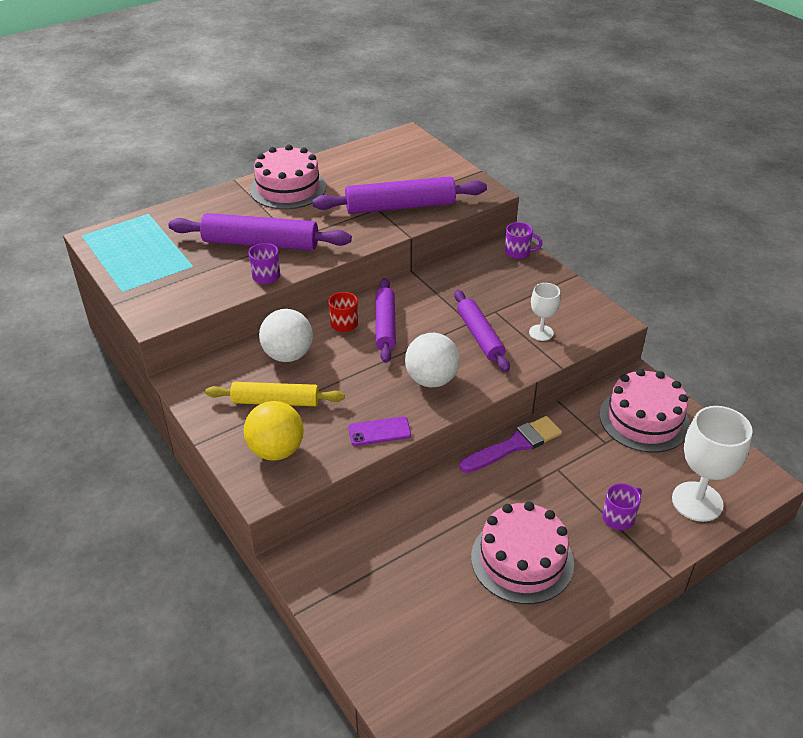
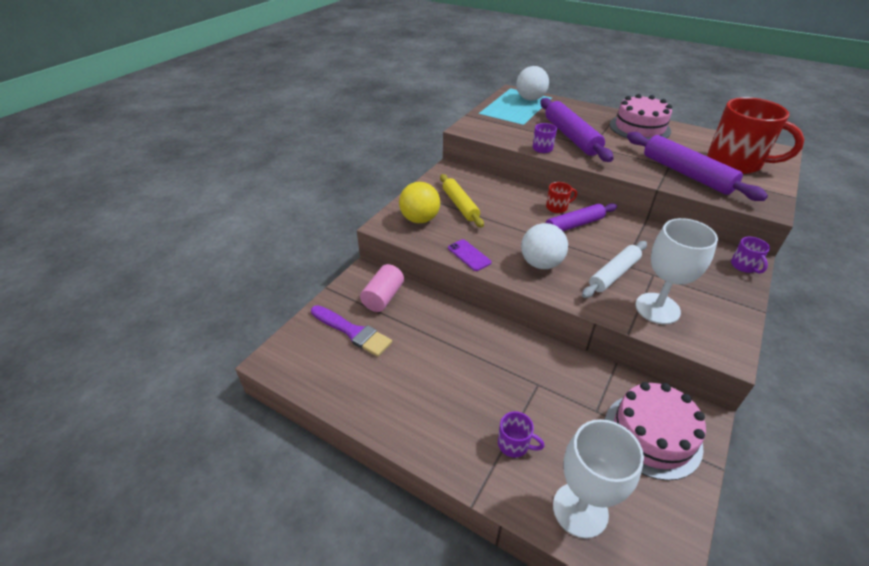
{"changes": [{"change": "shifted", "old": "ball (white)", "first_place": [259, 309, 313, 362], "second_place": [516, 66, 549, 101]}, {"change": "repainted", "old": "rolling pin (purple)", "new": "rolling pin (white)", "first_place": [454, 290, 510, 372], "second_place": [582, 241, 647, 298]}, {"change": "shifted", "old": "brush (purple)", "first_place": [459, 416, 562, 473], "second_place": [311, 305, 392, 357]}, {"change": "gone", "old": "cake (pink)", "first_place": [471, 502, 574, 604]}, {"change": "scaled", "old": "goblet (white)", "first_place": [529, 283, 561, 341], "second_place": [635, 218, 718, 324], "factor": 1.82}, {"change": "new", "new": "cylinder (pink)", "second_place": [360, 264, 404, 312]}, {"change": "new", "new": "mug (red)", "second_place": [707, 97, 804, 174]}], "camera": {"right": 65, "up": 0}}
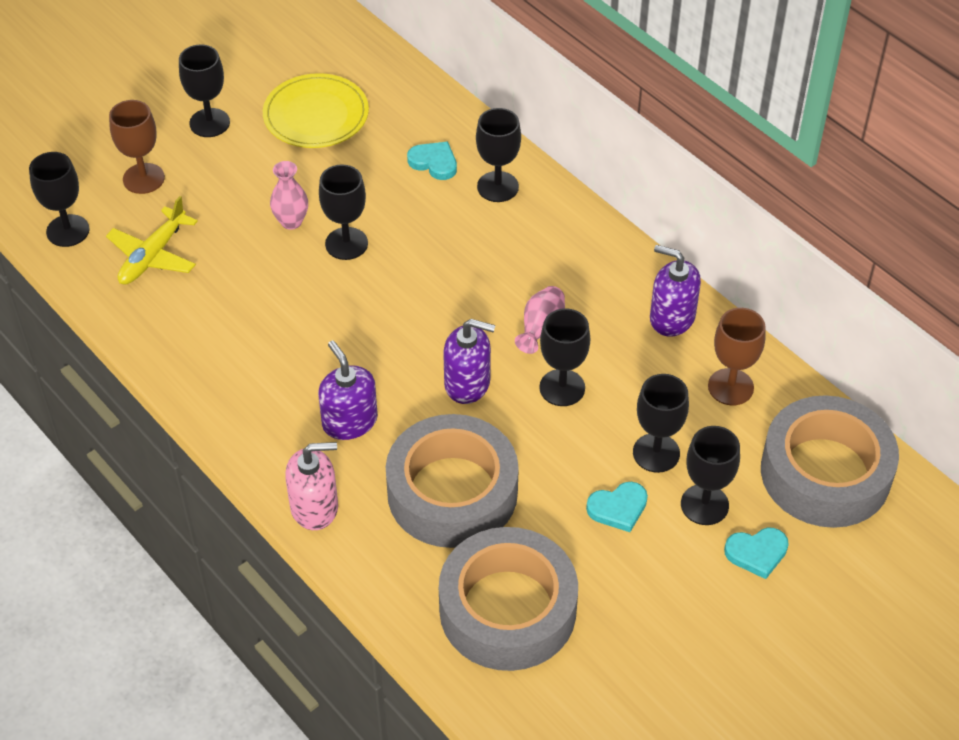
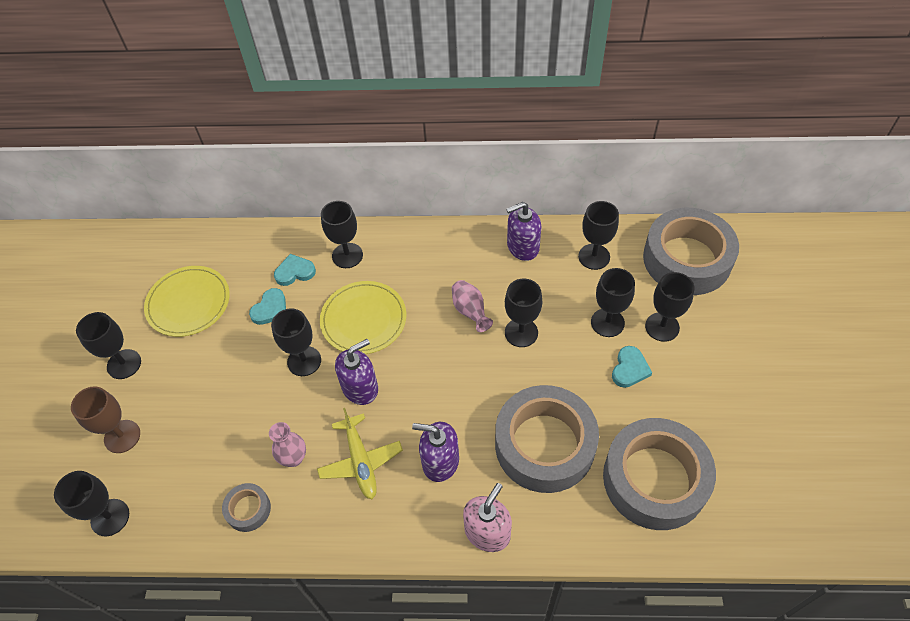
{"changes": [{"change": "shifted", "old": "plane (yellow)", "first_place": [106, 196, 198, 285], "second_place": [317, 408, 403, 499]}, {"change": "shifted", "old": "vase (pink)", "first_place": [270, 161, 308, 230], "second_place": [269, 422, 306, 467]}, {"change": "shifted", "old": "soap dispenser (purple)", "first_place": [443, 319, 496, 404], "second_place": [335, 339, 378, 405]}, {"change": "repainted", "old": "goblet (brown)", "new": "goblet (black)", "first_place": [708, 308, 766, 405], "second_place": [578, 201, 619, 270]}, {"change": "shifted", "old": "heart (turquoise)", "first_place": [724, 528, 789, 579], "second_place": [249, 288, 286, 325]}, {"change": "new", "new": "tape (grey)", "second_place": [222, 483, 271, 532]}, {"change": "new", "new": "plate (yellow)", "second_place": [320, 281, 406, 354]}], "camera": {"right": -45, "up": 5}}
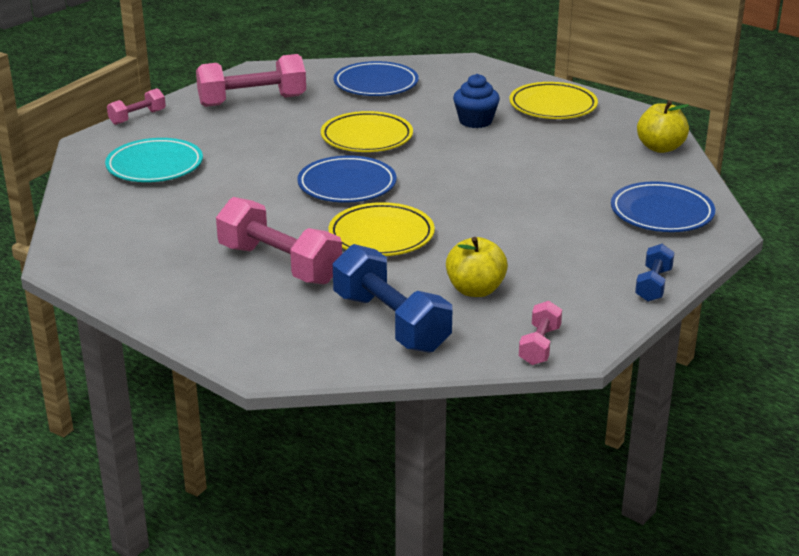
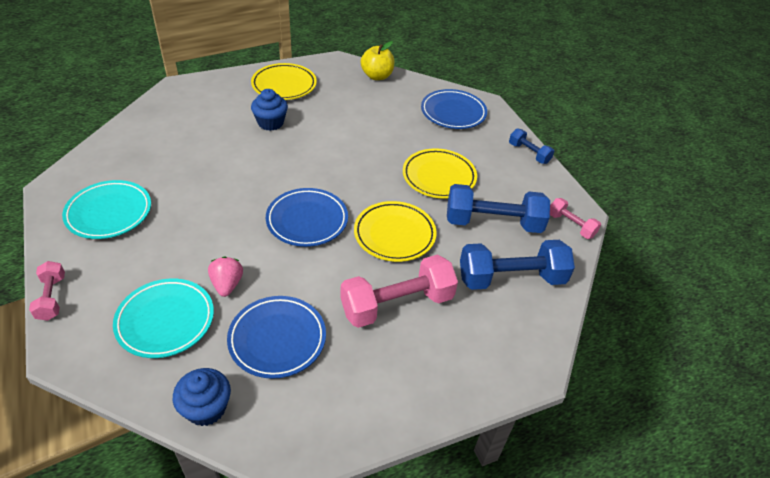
{"changes": [{"change": "swapped", "old": "dumbbell (pink)", "new": "plate (turquoise)", "first_place": [196, 54, 306, 107], "second_place": [62, 180, 151, 239]}, {"change": "shifted", "old": "plate (yellow)", "first_place": [321, 111, 413, 152], "second_place": [403, 148, 477, 199]}, {"change": "shifted", "old": "plate (blue)", "first_place": [334, 61, 419, 96], "second_place": [227, 296, 326, 379]}, {"change": "swapped", "old": "apple (yellow)", "new": "dumbbell (blue)", "first_place": [446, 237, 508, 297], "second_place": [447, 184, 550, 233]}, {"change": "new", "new": "cupcake (blue)", "second_place": [173, 368, 231, 426]}, {"change": "new", "new": "strawberry (pink)", "second_place": [208, 257, 243, 297]}], "camera": {"right": -65, "up": 15}}
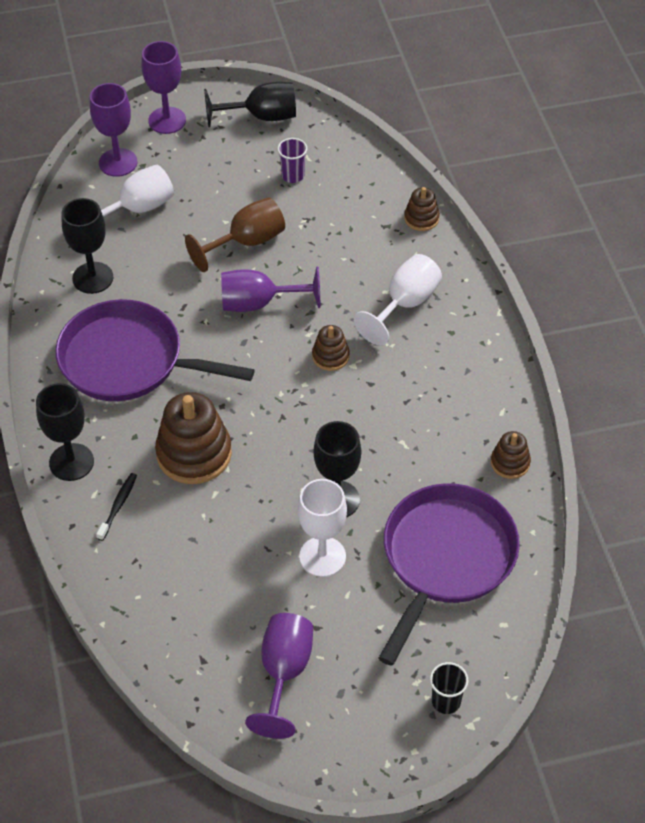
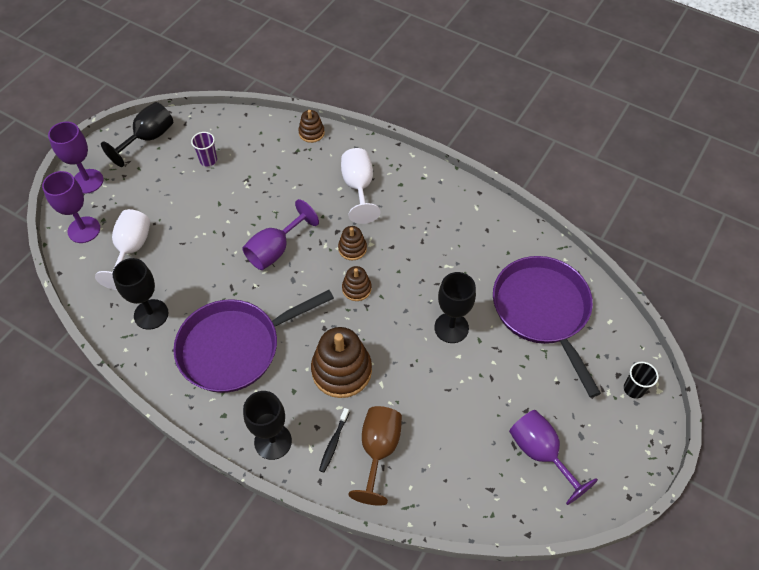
{"changes": [{"change": "rotated", "old": "toothbrush (black)", "first_place": [96, 473, 137, 541], "second_place": [319, 408, 349, 472], "degrees": -135}, {"change": "shifted", "old": "goblet (brown)", "first_place": [185, 197, 285, 272], "second_place": [348, 406, 402, 506]}, {"change": "gone", "old": "goblet (white)", "first_place": [298, 479, 347, 577]}, {"change": "shifted", "old": "stacking toy (brown)", "first_place": [491, 431, 531, 479], "second_place": [342, 266, 372, 301]}], "camera": {"right": -45, "up": 5}}
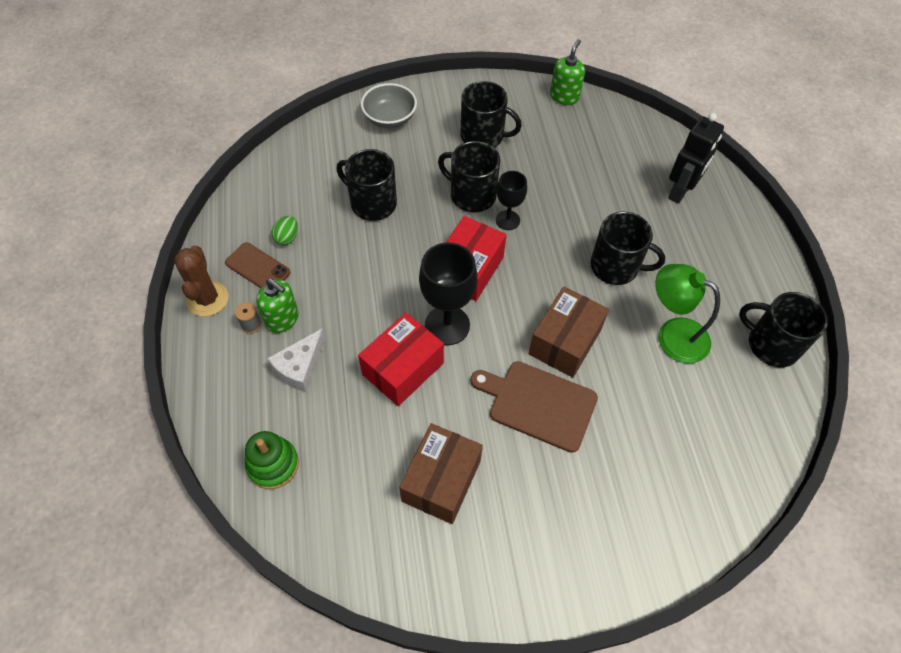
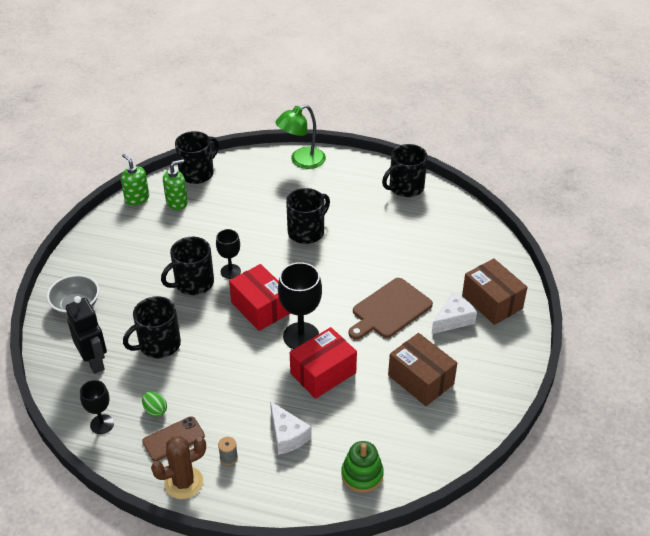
{"changes": [{"change": "rotated", "old": "cactus (brown)", "first_place": [174, 246, 229, 316], "second_place": [151, 436, 206, 499], "degrees": -45}, {"change": "shifted", "old": "soap dispenser (green)", "first_place": [256, 279, 299, 333], "second_place": [163, 159, 188, 210]}, {"change": "rotated", "old": "box (red)", "first_place": [358, 313, 444, 406], "second_place": [290, 327, 357, 399], "degrees": 75}, {"change": "shifted", "old": "mug (black)", "first_place": [460, 81, 522, 148], "second_place": [175, 131, 219, 184]}, {"change": "shifted", "old": "box (brown)", "first_place": [528, 286, 609, 378], "second_place": [462, 258, 528, 325]}, {"change": "shifted", "old": "lamp (green)", "first_place": [655, 264, 720, 363], "second_place": [275, 105, 326, 169]}, {"change": "shifted", "old": "robot (black)", "first_place": [668, 113, 724, 204], "second_place": [66, 296, 107, 374]}, {"change": "new", "new": "goblet (black)", "second_place": [80, 380, 114, 434]}, {"change": "new", "new": "cheese (white)", "second_place": [432, 292, 477, 334]}], "camera": {"right": -65, "up": -15}}
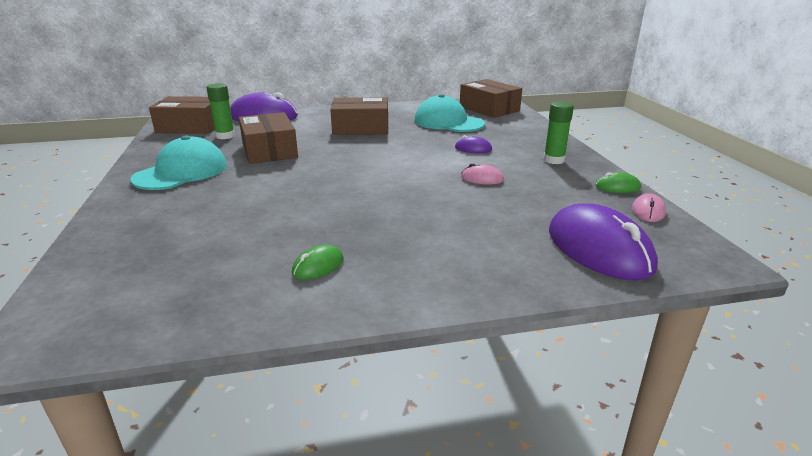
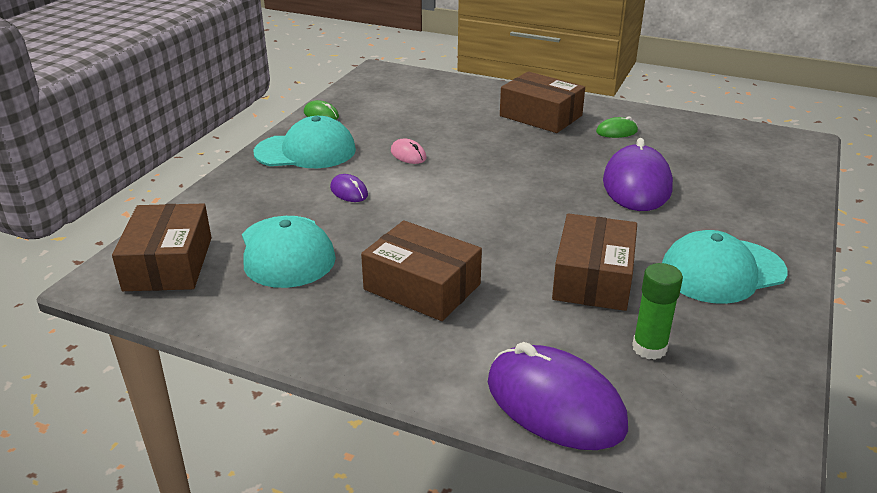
{"changes": [{"change": "shifted", "old": "box (brown)", "first_place": [149, 96, 215, 134], "second_place": [500, 71, 585, 133]}, {"change": "swapped", "old": "glue stick (green)", "new": "cap (turquoise)", "first_place": [544, 101, 574, 164], "second_place": [253, 116, 356, 168]}, {"change": "shifted", "old": "mouse (purple)", "first_place": [549, 203, 658, 280], "second_place": [603, 138, 673, 211]}, {"change": "gone", "old": "mouse (pink)", "first_place": [632, 193, 666, 222]}], "camera": {"right": -145, "up": 5}}
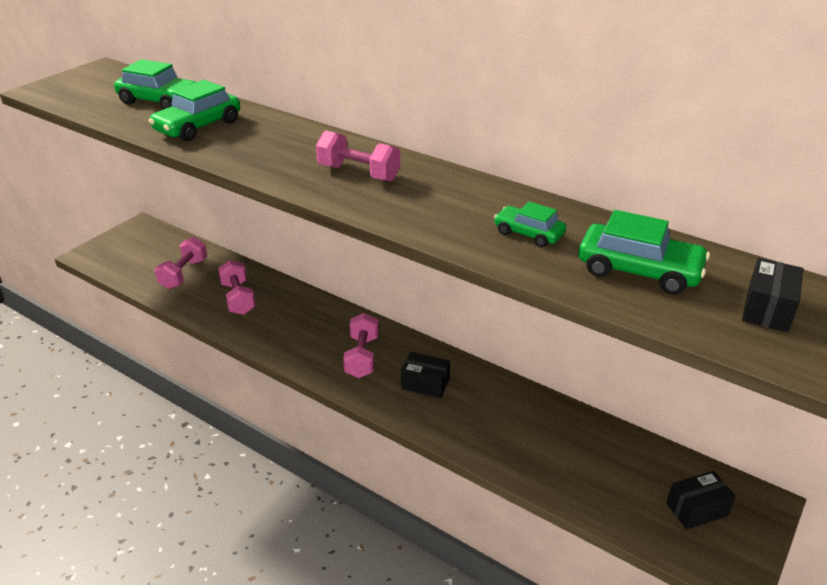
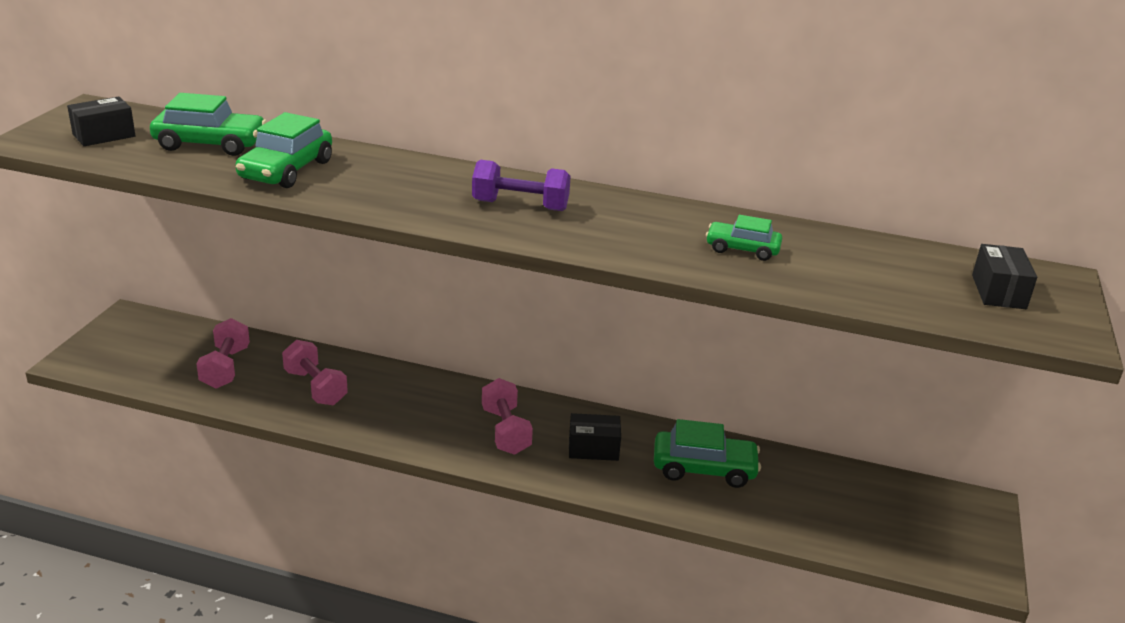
{"changes": [{"change": "repainted", "old": "dumbbell (pink)", "new": "dumbbell (purple)", "first_place": [316, 131, 400, 182], "second_place": [472, 160, 571, 211]}, {"change": "shifted", "old": "car (green)", "first_place": [578, 210, 710, 295], "second_place": [654, 419, 761, 488]}, {"change": "shifted", "old": "box (black)", "first_place": [666, 471, 736, 530], "second_place": [67, 96, 135, 146]}], "camera": {"right": -20, "up": -5}}
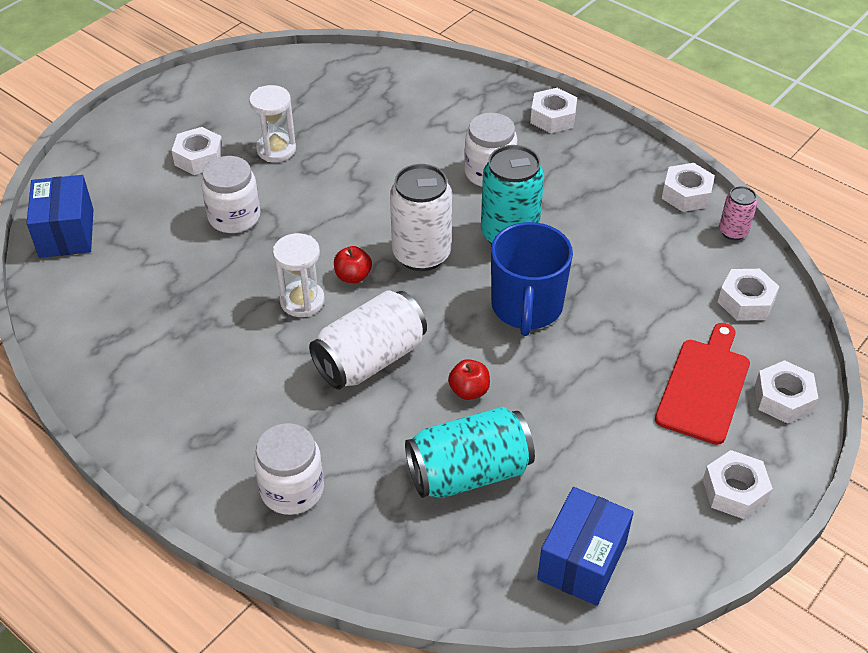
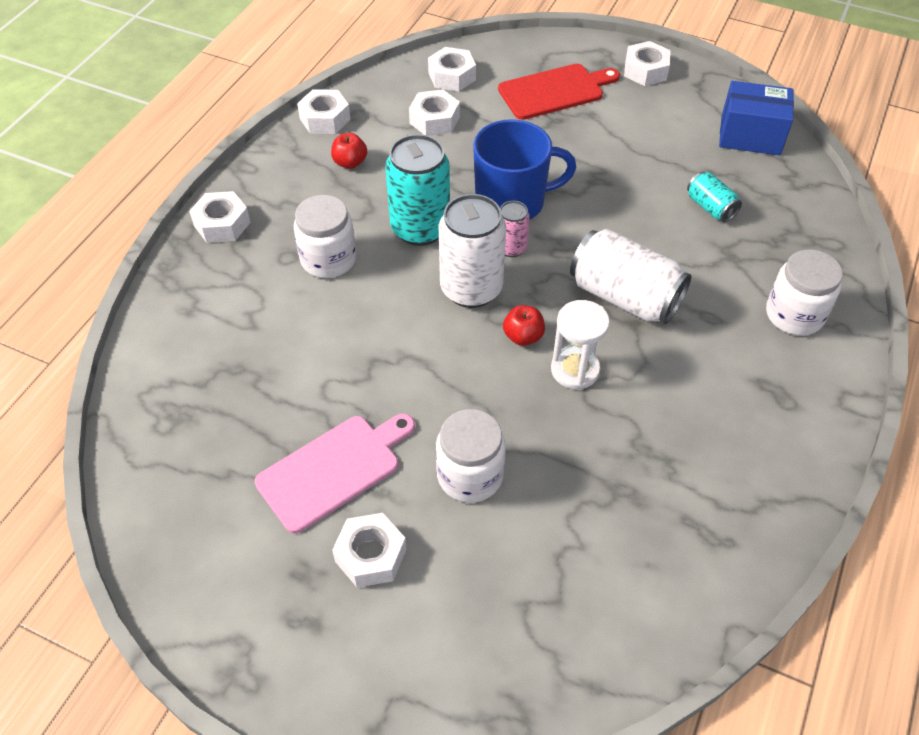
{"changes": [{"change": "gone", "old": "box (blue)", "first_place": [26, 175, 94, 258]}, {"change": "swapped", "old": "hourglass (white)", "new": "cutting board (pink)", "first_place": [249, 85, 296, 162], "second_place": [255, 414, 415, 534]}, {"change": "scaled", "old": "can (turquoise)", "first_place": [405, 407, 535, 498], "second_place": [687, 172, 742, 222], "factor": 0.52}, {"change": "shifted", "old": "apple (red)", "first_place": [448, 359, 490, 400], "second_place": [331, 133, 367, 169]}, {"change": "rotated", "old": "cutting board (red)", "first_place": [655, 323, 750, 445], "second_place": [498, 64, 620, 120], "degrees": 150}, {"change": "shifted", "old": "can (pink)", "first_place": [719, 186, 757, 240], "second_place": [500, 201, 530, 257]}, {"change": "shifted", "old": "nut (white)", "first_place": [755, 360, 818, 424], "second_place": [409, 89, 460, 136]}], "camera": {"right": -105, "up": 5}}
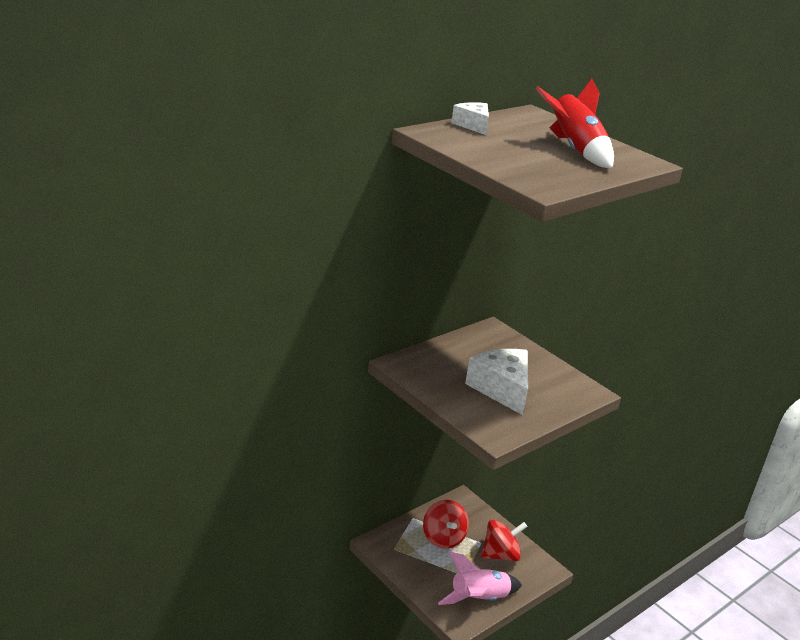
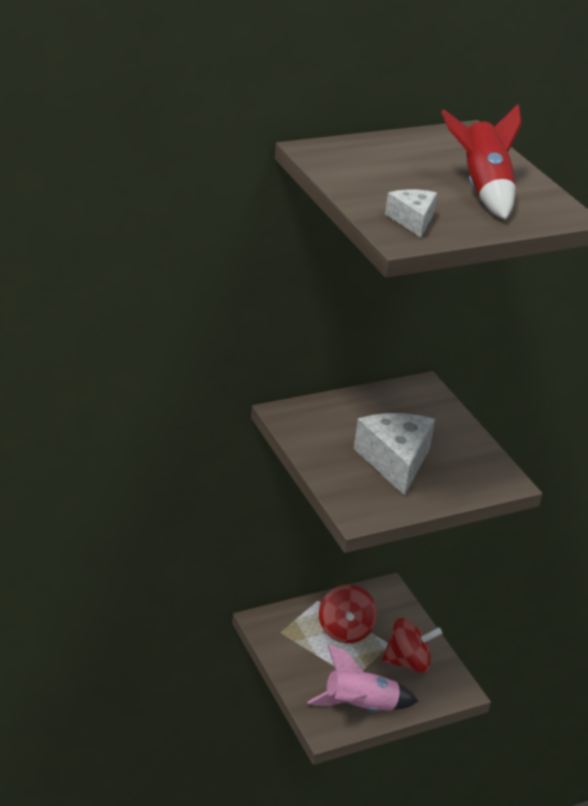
{"changes": [{"change": "shifted", "old": "cheese (white)", "first_place": [451, 102, 489, 135], "second_place": [385, 190, 437, 238]}], "camera": {"right": 15, "up": 5}}
